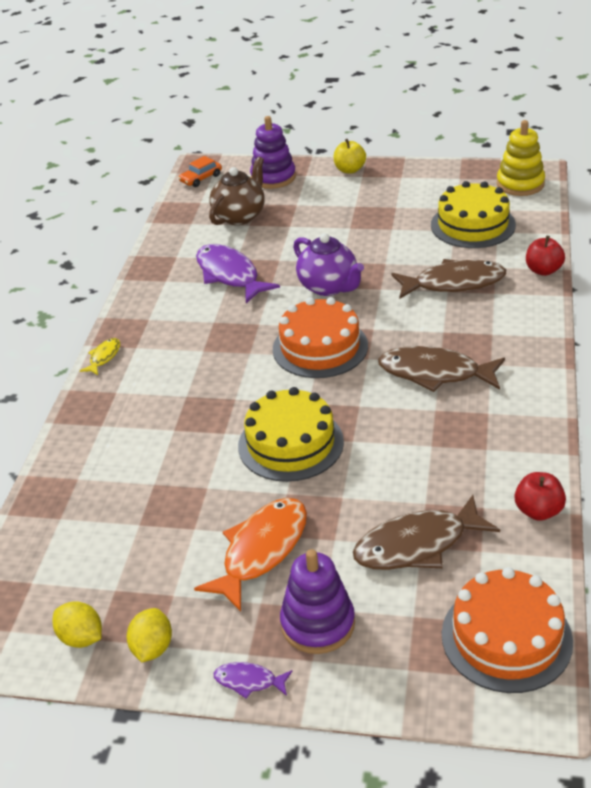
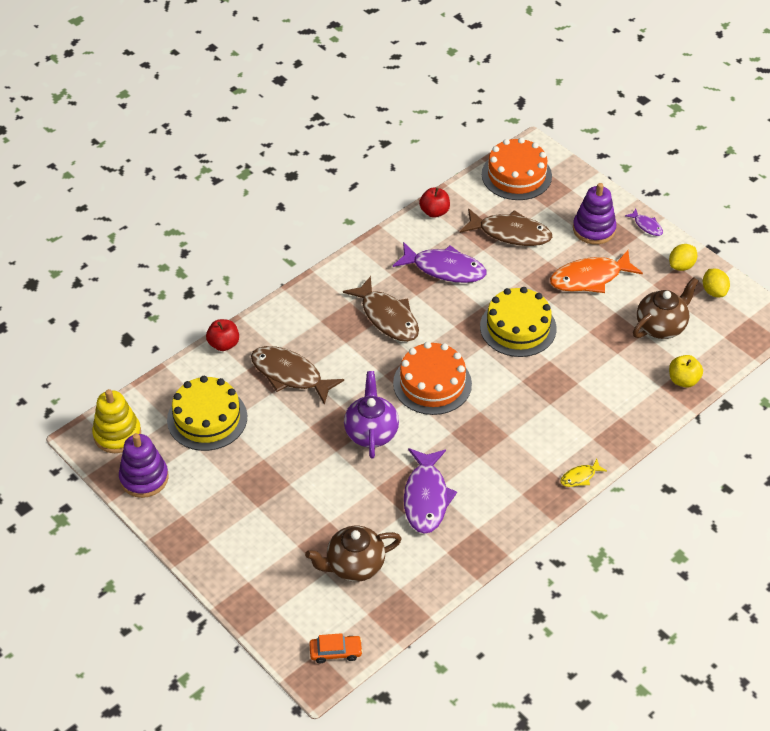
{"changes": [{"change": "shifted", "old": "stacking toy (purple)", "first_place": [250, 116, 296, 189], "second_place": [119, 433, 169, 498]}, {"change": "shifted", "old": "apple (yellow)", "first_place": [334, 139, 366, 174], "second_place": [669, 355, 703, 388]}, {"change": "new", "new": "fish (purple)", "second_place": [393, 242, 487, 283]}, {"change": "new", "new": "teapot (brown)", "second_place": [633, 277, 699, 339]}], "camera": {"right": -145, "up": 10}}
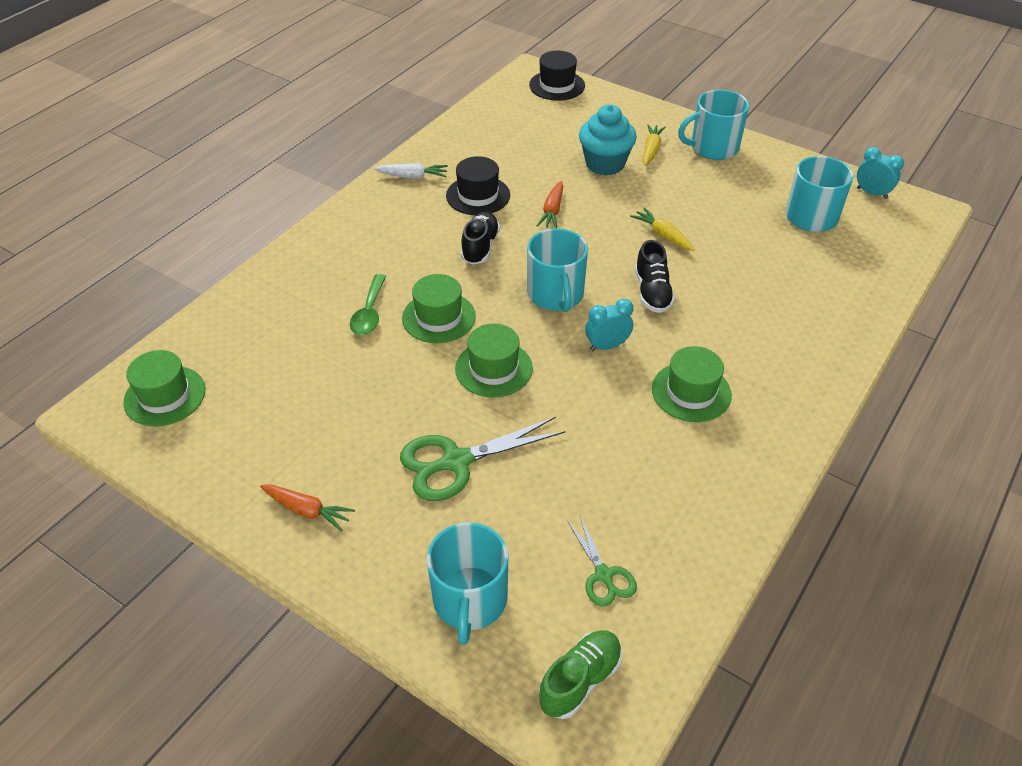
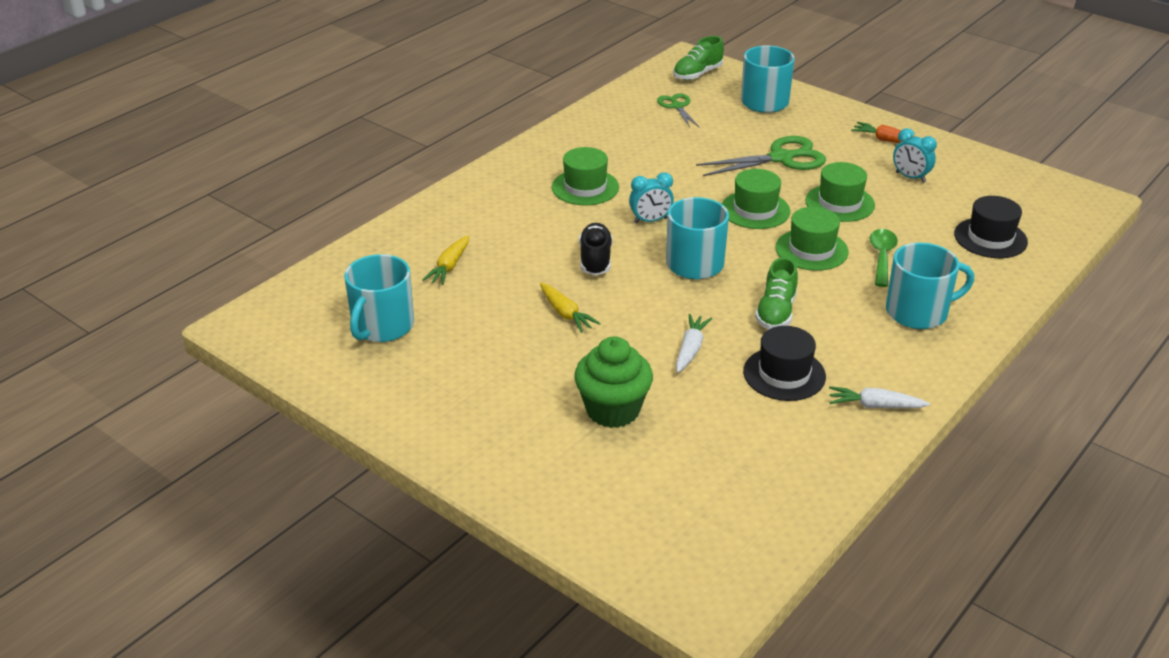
{"changes": [{"change": "shifted", "old": "hat (green)", "first_place": [123, 350, 205, 426], "second_place": [805, 162, 875, 222]}, {"change": "repainted", "old": "shoe (black)", "new": "shoe (green)", "first_place": [461, 211, 500, 264], "second_place": [755, 257, 798, 329]}, {"change": "shifted", "old": "hat (black)", "first_place": [529, 51, 585, 101], "second_place": [954, 196, 1028, 258]}, {"change": "repainted", "old": "carrot (orange)", "new": "carrot (white)", "first_place": [537, 181, 563, 229], "second_place": [676, 314, 712, 373]}, {"change": "repainted", "old": "cupcake (turquoise)", "new": "cupcake (green)", "first_place": [579, 105, 637, 175], "second_place": [574, 337, 653, 428]}, {"change": "shifted", "old": "carrot (yellow)", "first_place": [643, 124, 666, 166], "second_place": [422, 236, 469, 285]}, {"change": "shifted", "old": "mug (turquoise)", "first_place": [678, 90, 749, 160], "second_place": [886, 242, 974, 329]}, {"change": "shifted", "old": "clock (turquoise)", "first_place": [857, 147, 904, 199], "second_place": [893, 128, 937, 183]}], "camera": {"right": -175, "up": -10}}
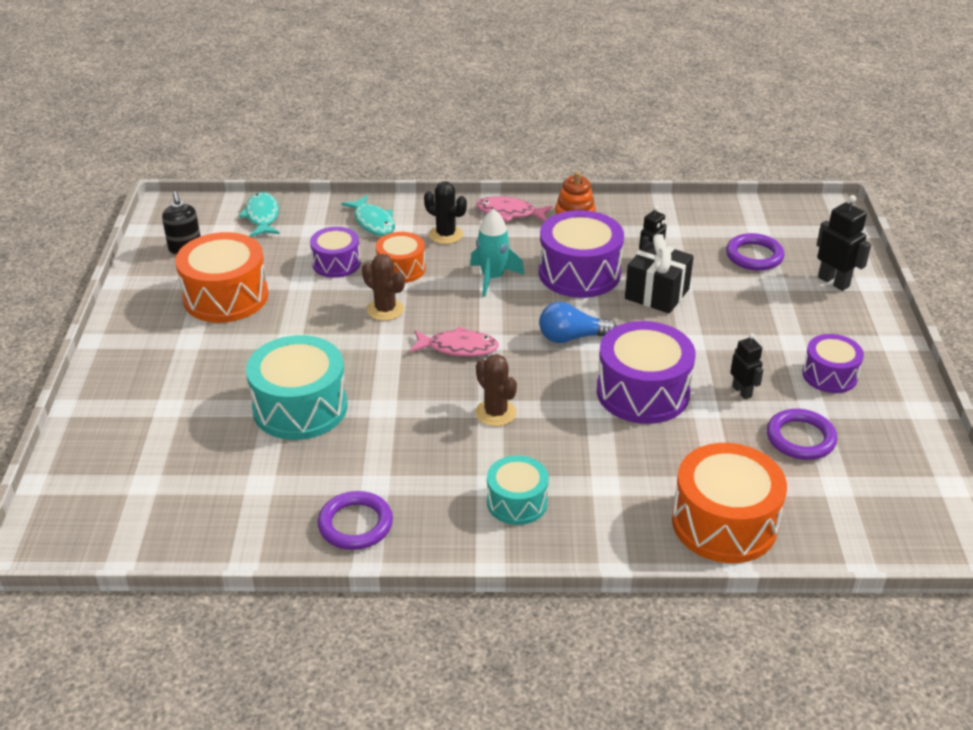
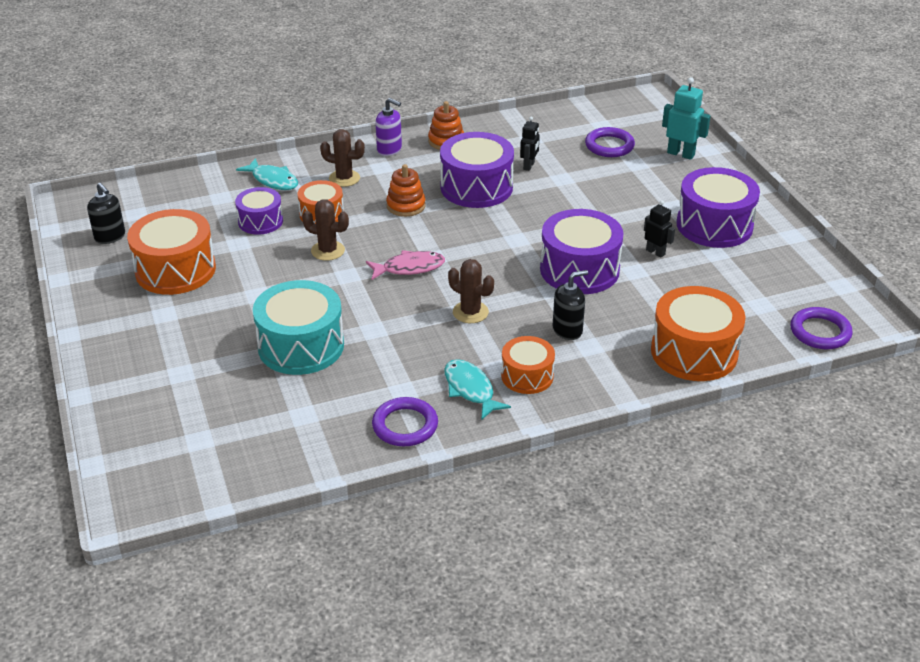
{"changes": [{"change": "shifted", "old": "fish (turquoise)", "first_place": [239, 192, 280, 237], "second_place": [444, 359, 511, 420]}, {"change": "repainted", "old": "cactus (black)", "new": "cactus (brown)", "first_place": [424, 181, 467, 244], "second_place": [320, 129, 365, 187]}, {"change": "swapped", "old": "rocket (turquoise)", "new": "stacking toy (orange)", "first_place": [470, 209, 524, 297], "second_place": [386, 164, 426, 217]}, {"change": "swapped", "old": "fish (pink)", "new": "soap dispenser (purple)", "first_place": [476, 196, 553, 222], "second_place": [376, 98, 402, 156]}, {"change": "repainted", "old": "drum (turquoise)", "new": "drum (orange)", "first_place": [487, 455, 549, 525], "second_place": [501, 336, 555, 394]}, {"change": "gone", "old": "light bulb (blue)", "first_place": [539, 302, 617, 343]}, {"change": "gone", "old": "gift (black)", "first_place": [625, 234, 694, 314]}, {"change": "shifted", "old": "ring (purple)", "first_place": [767, 409, 837, 460], "second_place": [790, 307, 853, 349]}, {"change": "scaled", "old": "drum (purple)", "first_place": [802, 334, 864, 393], "second_place": [676, 167, 760, 248], "factor": 1.69}, {"change": "repainted", "old": "robot (black)", "new": "robot (turquoise)", "first_place": [817, 195, 871, 291], "second_place": [662, 77, 711, 160]}, {"change": "new", "new": "soap dispenser (black)", "second_place": [553, 270, 588, 340]}], "camera": {"right": -20, "up": 0}}
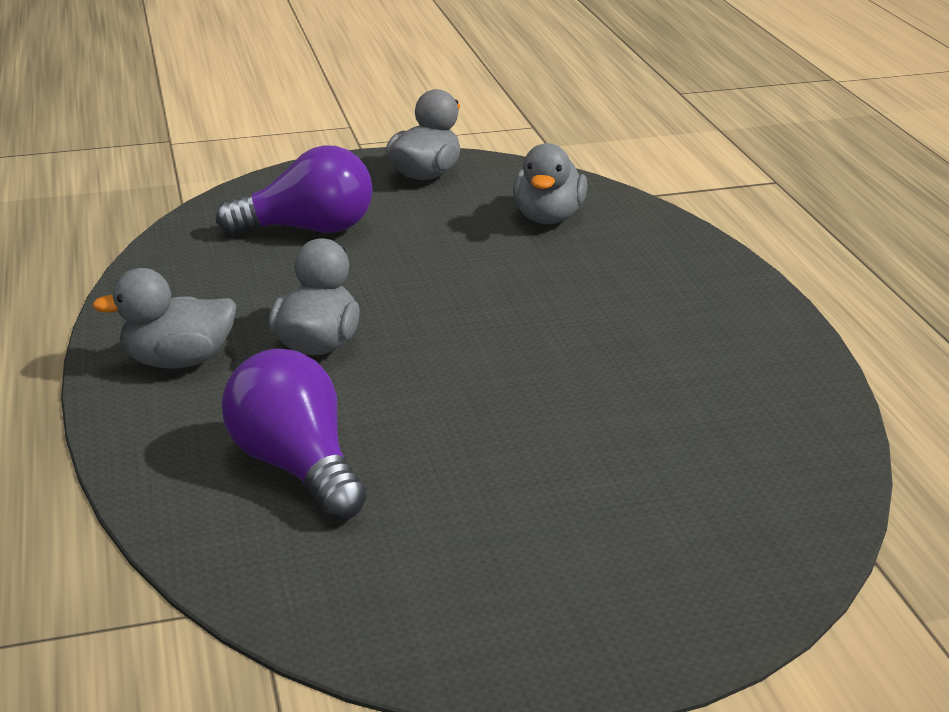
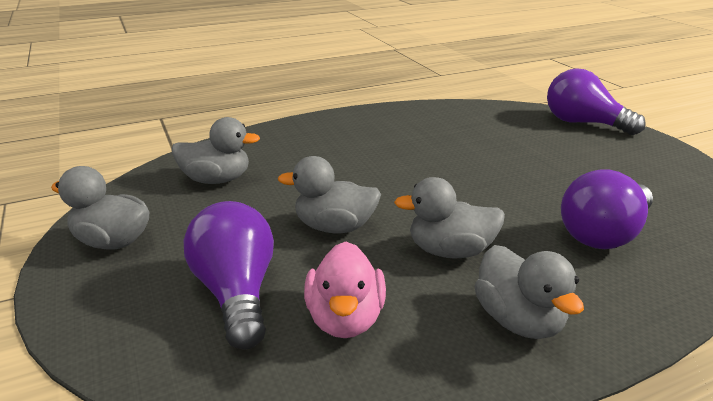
{"changes": [{"change": "new", "new": "duck (grey)", "second_place": [278, 156, 381, 233]}, {"change": "new", "new": "duck (pink)", "second_place": [304, 242, 386, 338]}, {"change": "new", "new": "light bulb (purple)", "second_place": [547, 68, 646, 135]}], "camera": {"right": -100, "up": 0}}
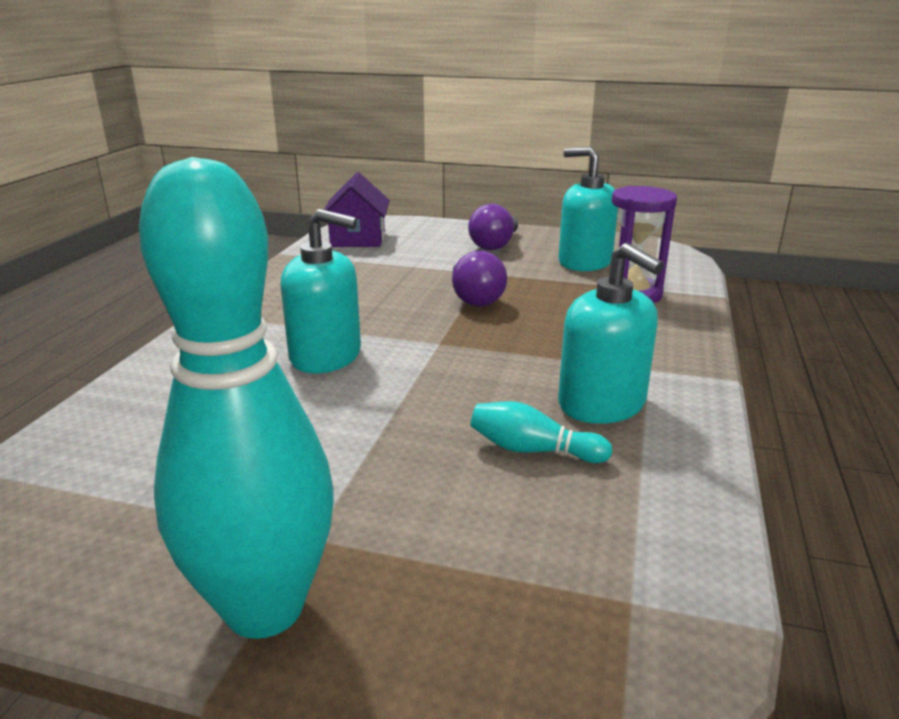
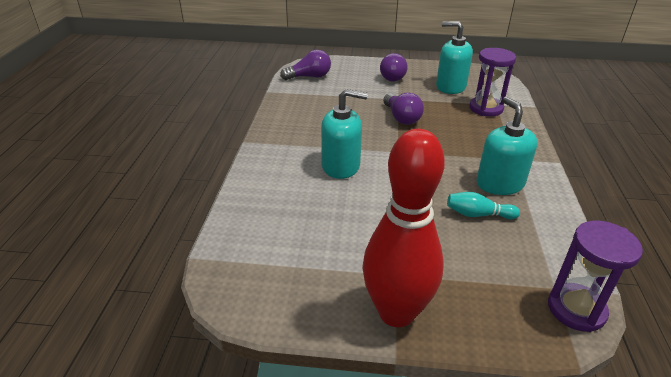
{"changes": [{"change": "repainted", "old": "bowling pin (turquoise)", "new": "bowling pin (red)", "first_place": [139, 157, 334, 639], "second_place": [362, 129, 445, 327]}, {"change": "swapped", "old": "house (purple)", "new": "light bulb (purple)", "first_place": [324, 172, 390, 247], "second_place": [280, 50, 331, 80]}, {"change": "rotated", "old": "soap dispenser (turquoise)", "first_place": [558, 243, 664, 424], "second_place": [477, 97, 537, 195], "degrees": -150}, {"change": "new", "new": "hourglass (purple)", "second_place": [548, 220, 643, 332]}], "camera": {"right": -10, "up": 10}}
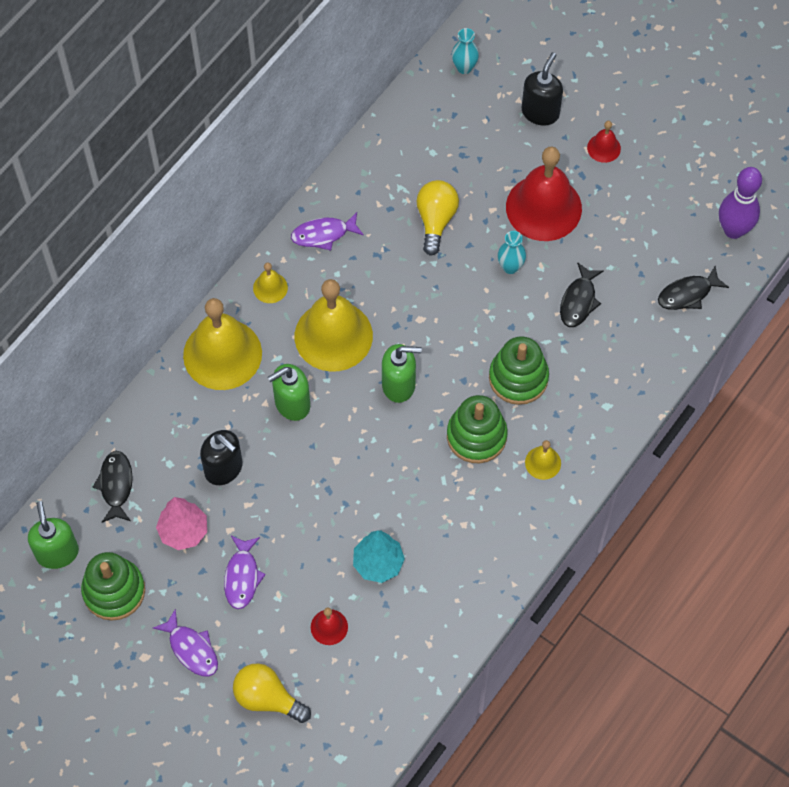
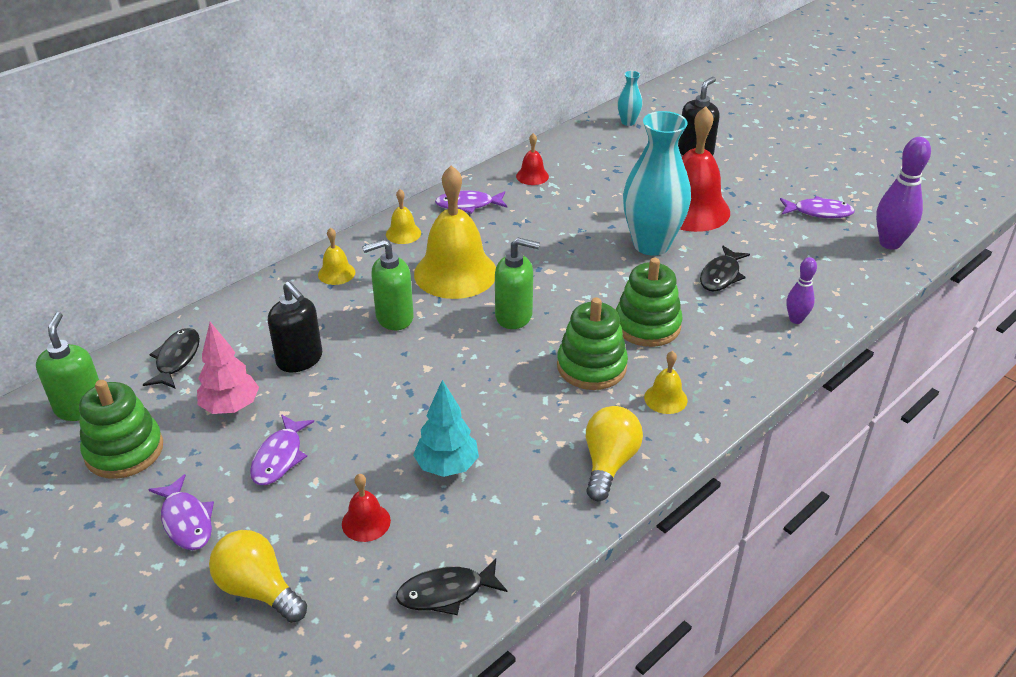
{"changes": [{"change": "scaled", "old": "bell (yellow)", "first_place": [183, 298, 262, 390], "second_place": [318, 227, 355, 285], "factor": 0.45}, {"change": "shifted", "old": "light bulb (yellow)", "first_place": [416, 180, 459, 256], "second_place": [586, 406, 643, 501]}, {"change": "scaled", "old": "vase (turquoise)", "first_place": [498, 231, 526, 274], "second_place": [623, 111, 691, 256], "factor": 2.23}, {"change": "shifted", "old": "bell (red)", "first_place": [587, 121, 621, 163], "second_place": [516, 133, 549, 185]}, {"change": "shifted", "old": "fish (black)", "first_place": [658, 266, 729, 310], "second_place": [396, 558, 507, 615]}, {"change": "new", "new": "fish (purple)", "second_place": [780, 196, 855, 218]}, {"change": "new", "new": "bowling pin (purple)", "second_place": [787, 257, 817, 324]}], "camera": {"right": 10, "up": -25}}
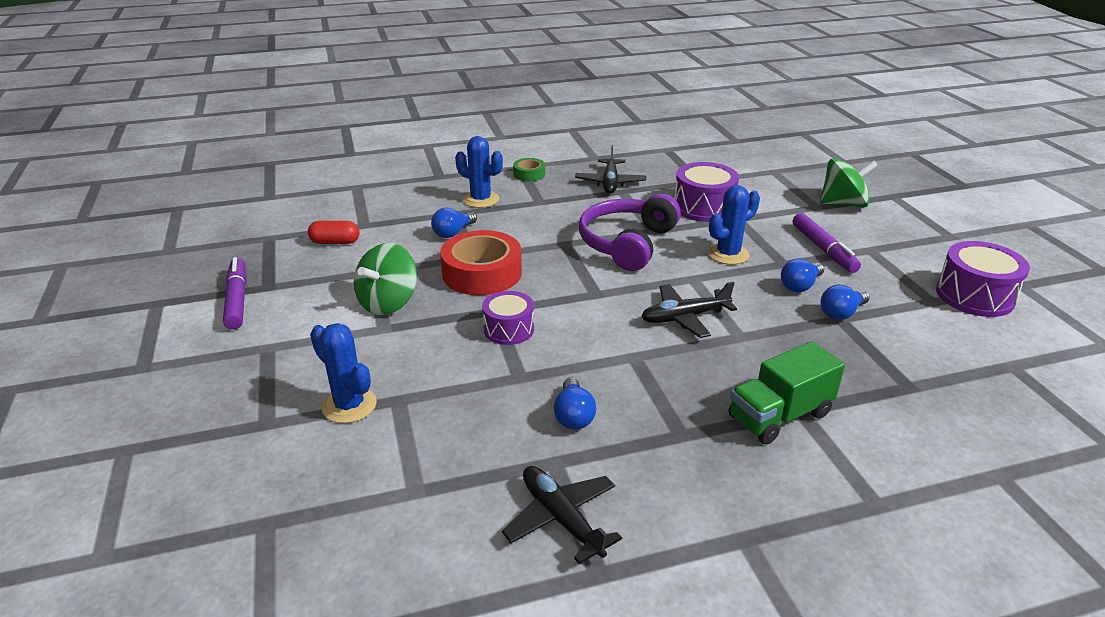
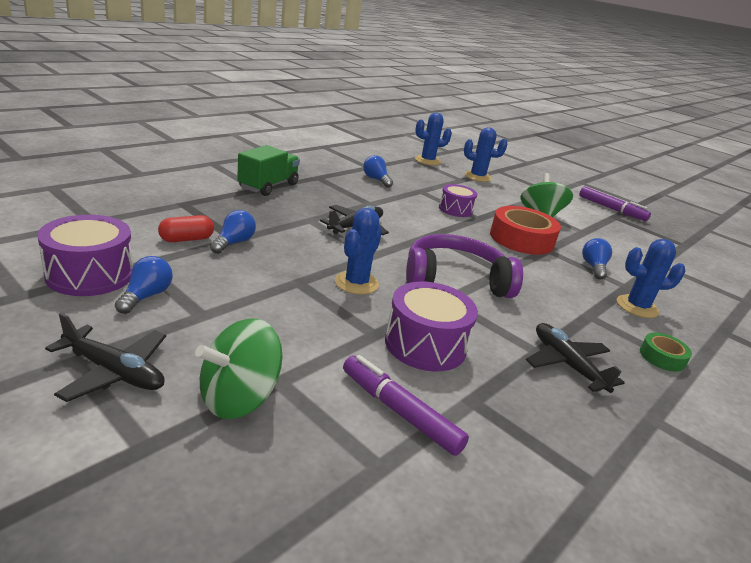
{"changes": [{"change": "shifted", "old": "capsule (red)", "first_place": [308, 221, 359, 244], "second_place": [158, 215, 214, 242]}, {"change": "shifted", "old": "plane (black)", "first_place": [502, 466, 622, 564], "second_place": [45, 313, 166, 402]}, {"change": "rotated", "old": "headphones (purple)", "first_place": [579, 194, 681, 271], "second_place": [406, 234, 523, 298], "degrees": -90}, {"change": "shifted", "old": "light bulb (blue)", "first_place": [781, 259, 824, 293], "second_place": [115, 256, 173, 314]}, {"change": "shifted", "old": "marker (purple)", "first_place": [793, 213, 861, 273], "second_place": [343, 355, 469, 456]}, {"change": "new", "new": "cactus (blue)", "second_place": [415, 113, 452, 165]}], "camera": {"right": 145, "up": -5}}
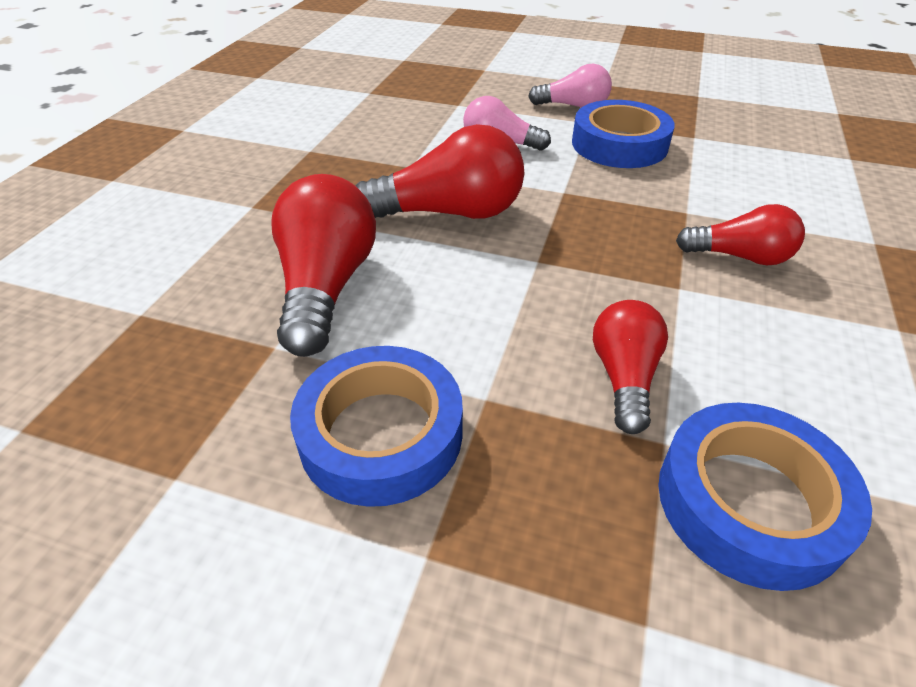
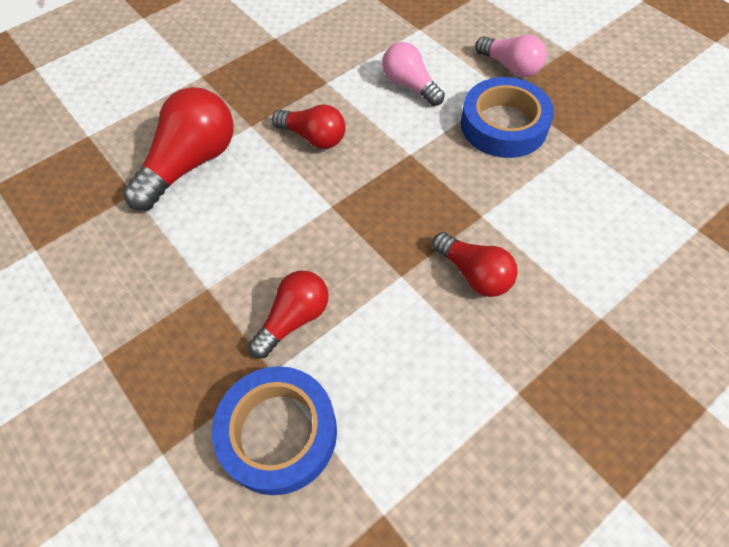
{"changes": [{"change": "gone", "old": "tape (blue)", "first_place": [290, 346, 463, 507]}, {"change": "scaled", "old": "light bulb (red)", "first_place": [356, 124, 525, 219], "second_place": [272, 104, 345, 149], "factor": 0.61}], "camera": {"right": 35, "up": 15}}
